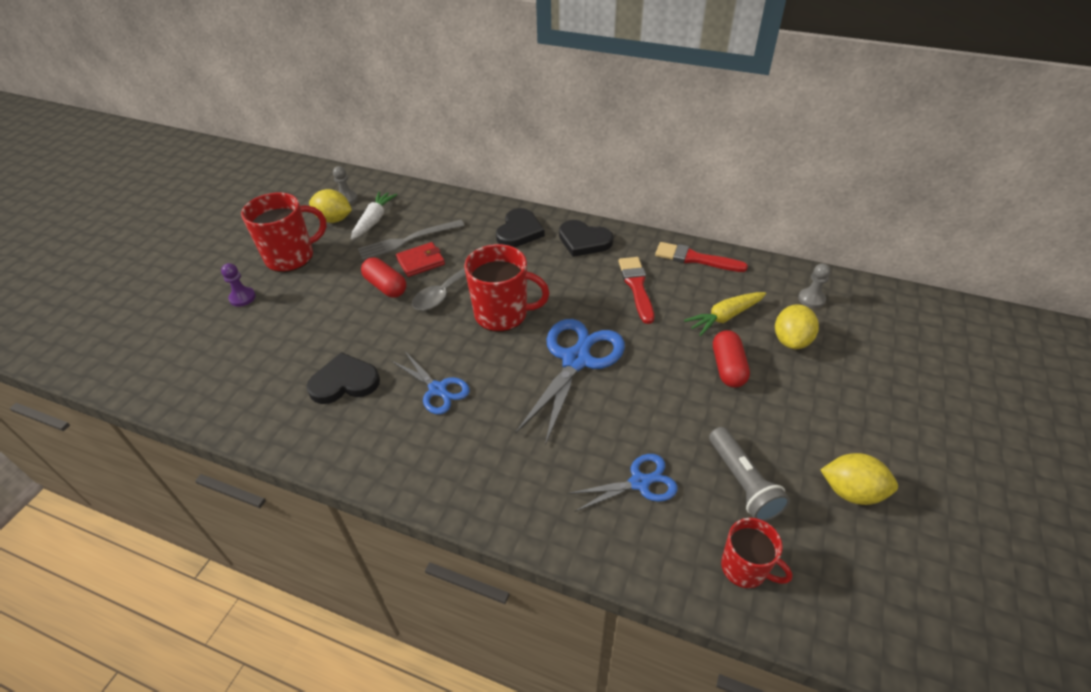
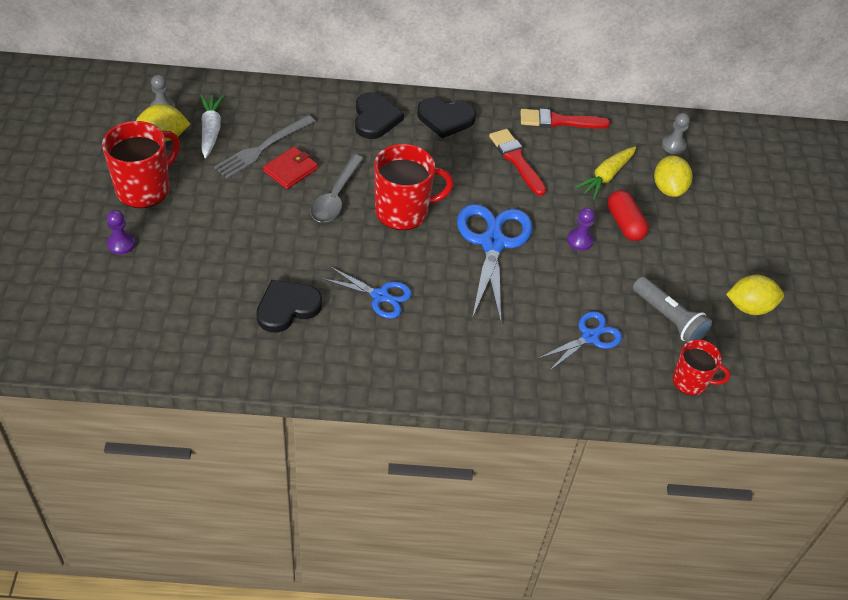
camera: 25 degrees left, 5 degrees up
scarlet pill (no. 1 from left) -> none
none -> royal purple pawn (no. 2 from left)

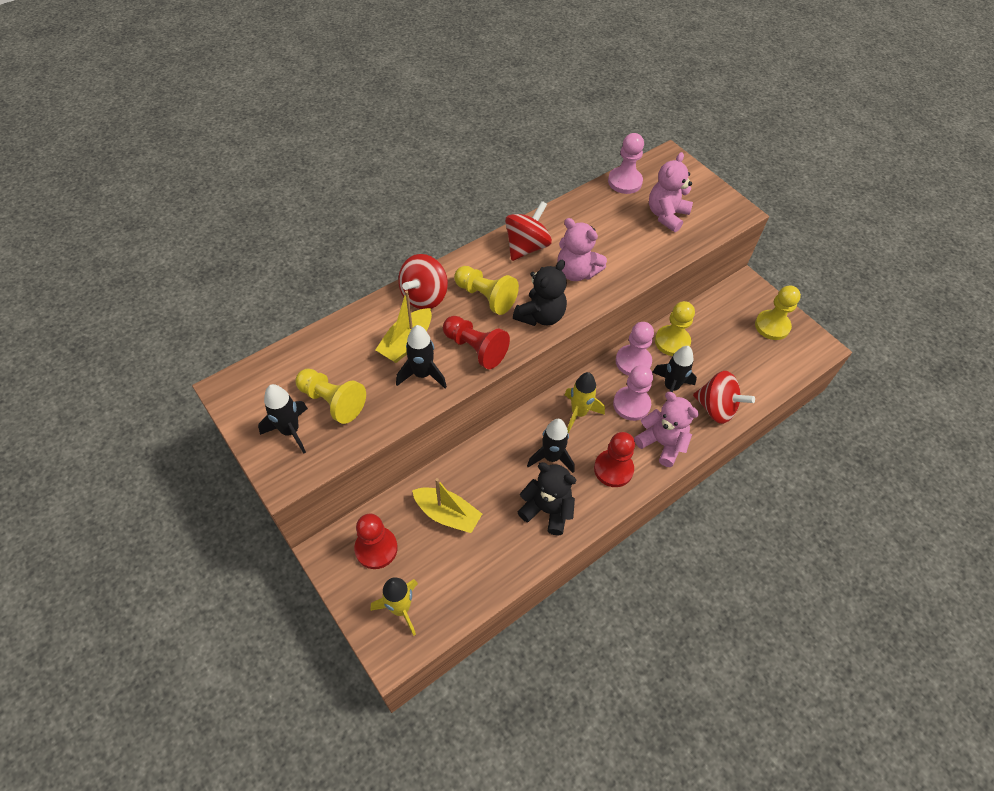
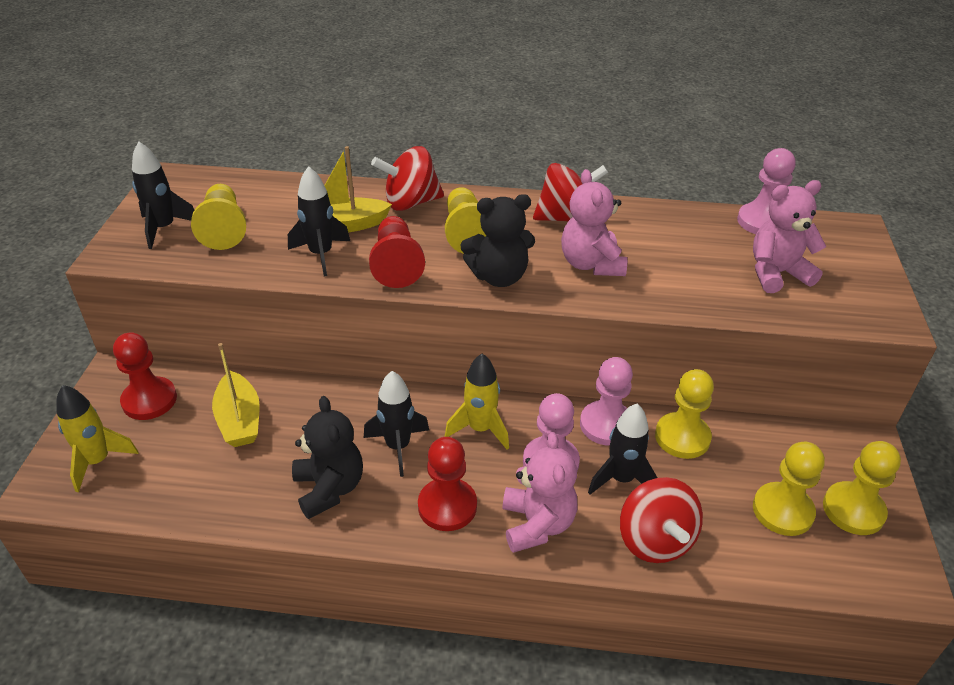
camera: 45 degrees right, 15 degrees down
none -> bright yellow pawn (no. 4 from left)

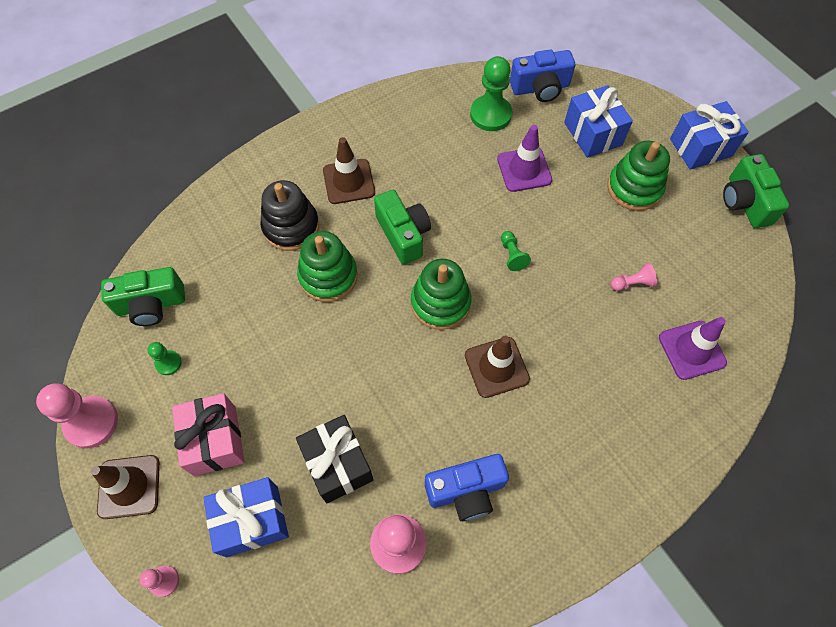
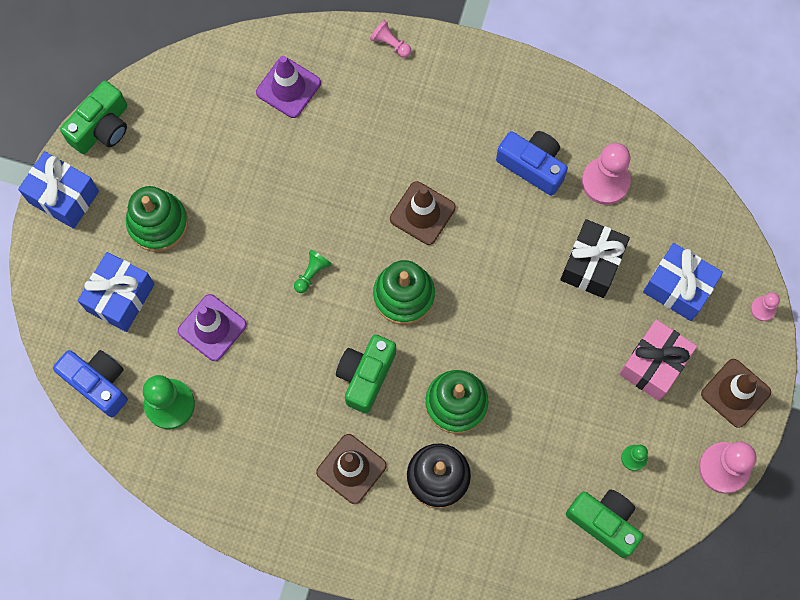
camera: 130 degrees left, 10 degrees up
rose-pink pawn (no. 4 from left in the first image) -> rose-pink pawn (no. 1 from left), shifted

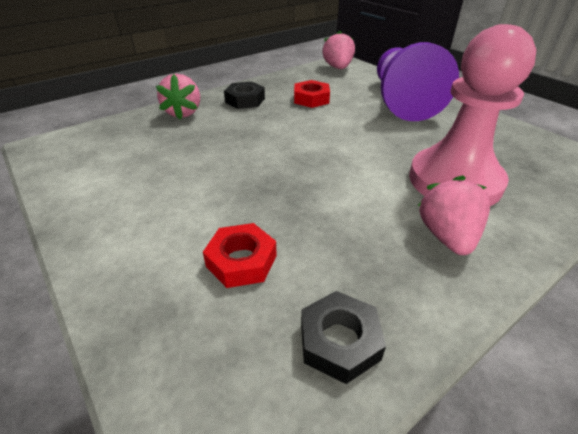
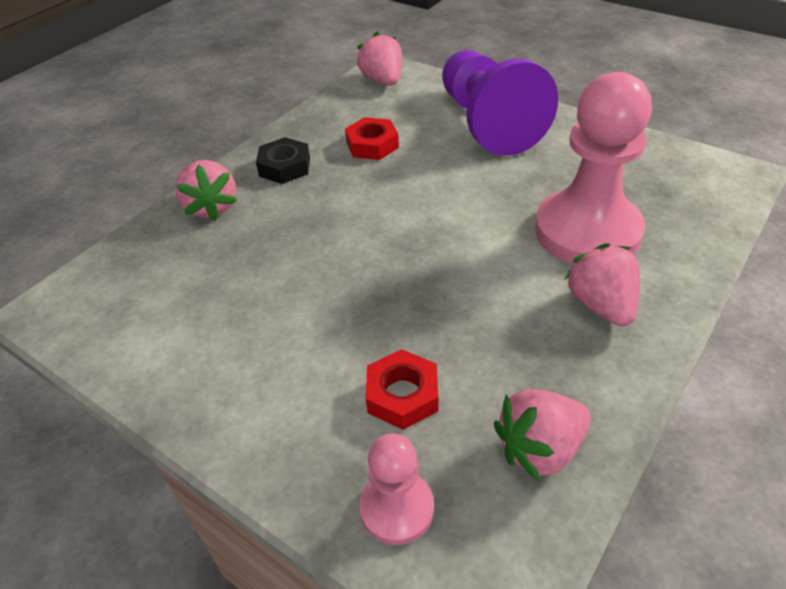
camera: 15 degrees left, 5 degrees up
black nut (no. 2 from left) -> rose-pink strawberry (no. 3 from left)
none -> rose-pink pawn (no. 1 from left)

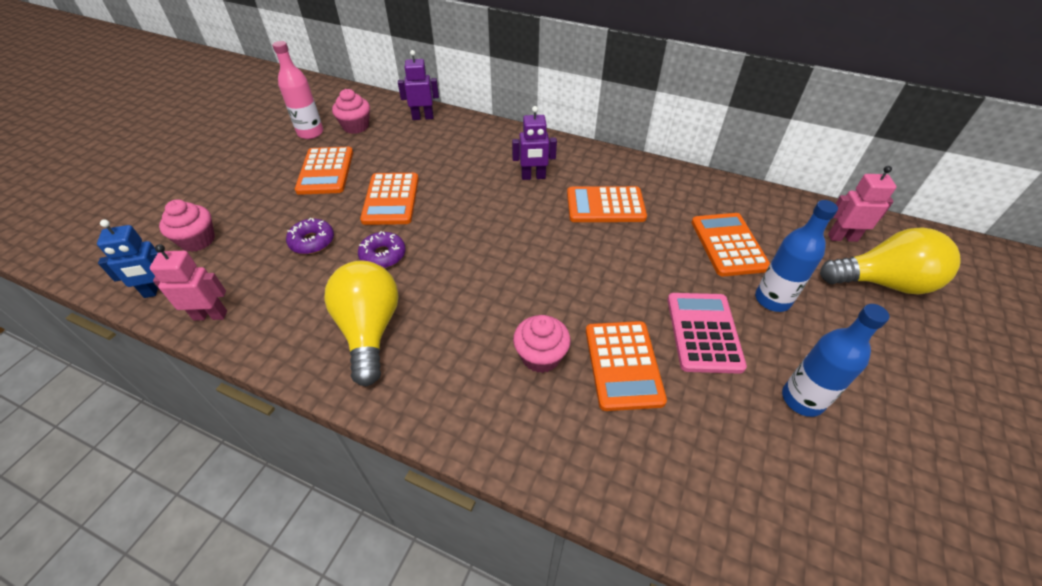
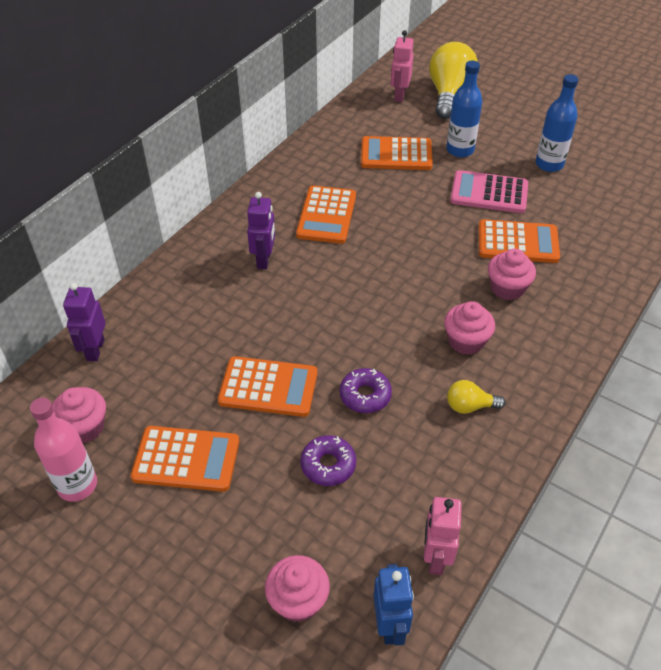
camera: 80 degrees left, 0 degrees up
bright yellow lightbulb (no. 1 from left in the first image) -> bright yellow lightbulb (no. 2 from left), x0.48
none -> rose-pink fairy cake (no. 3 from left)

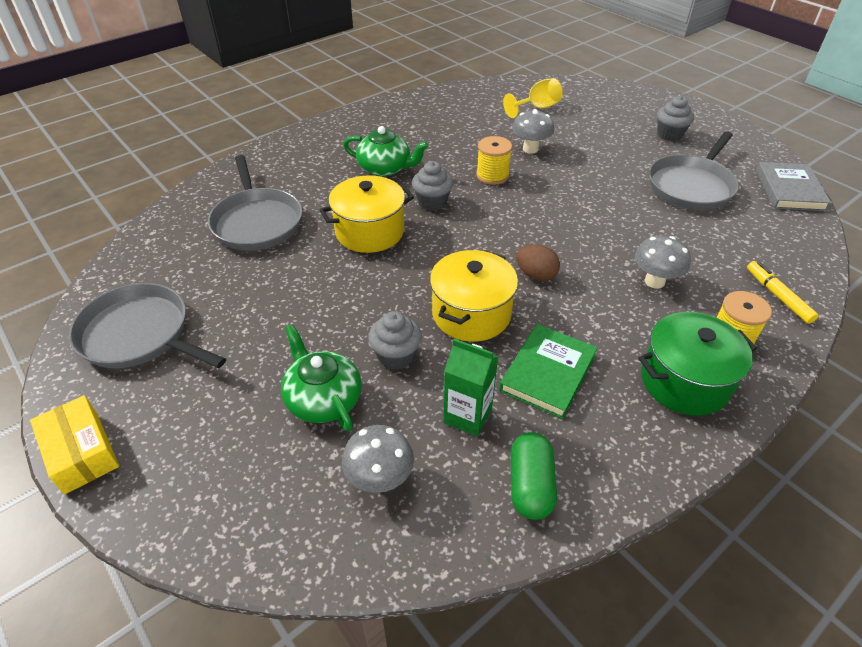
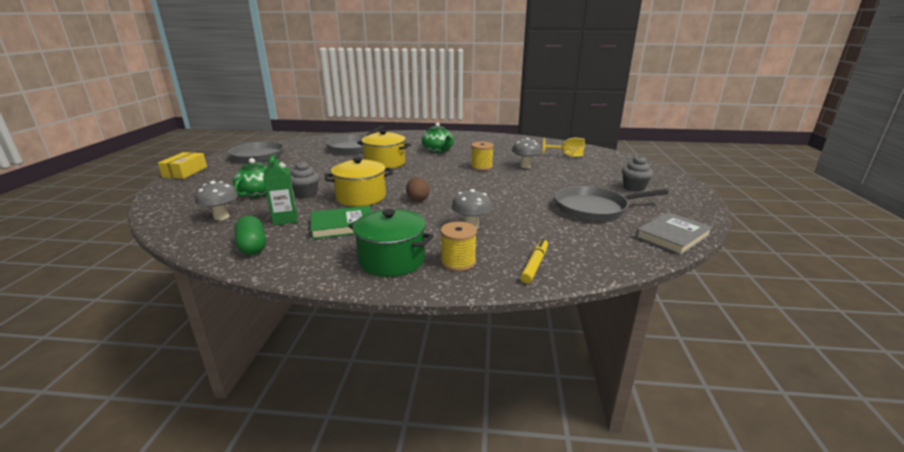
camera: 45 degrees right, 20 degrees down
ash-grey fairy cake (no. 2 from left) -> none
green pill, 75 degrees counterclockwise

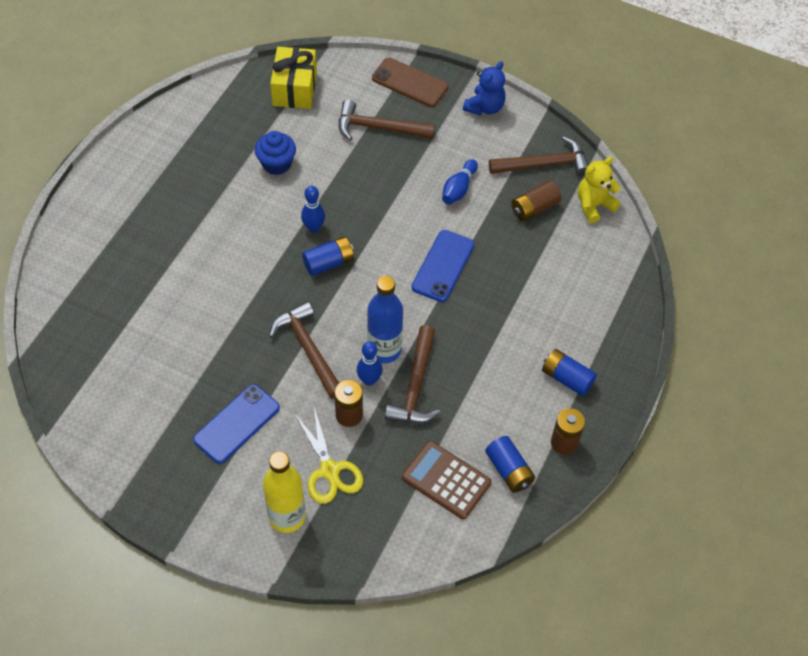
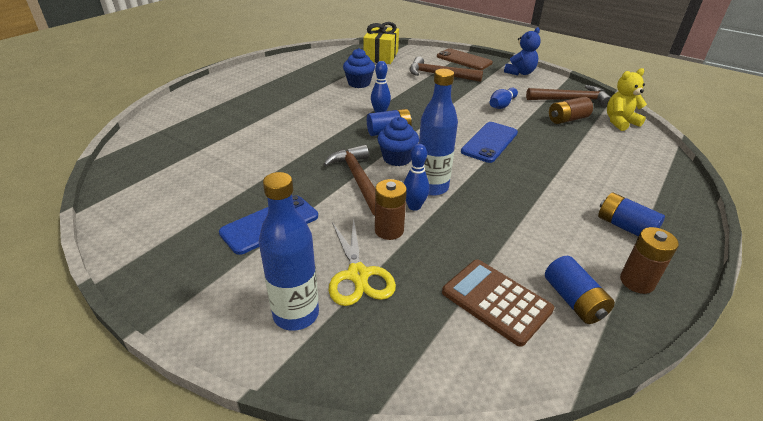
camera: 10 degrees right, 20 degrees down
russet carpenter's hammer (no. 3 from left) -> none
bright yellow flask -> royal blue flask (no. 1 from left)
none -> royal blue fairy cake (no. 2 from left)

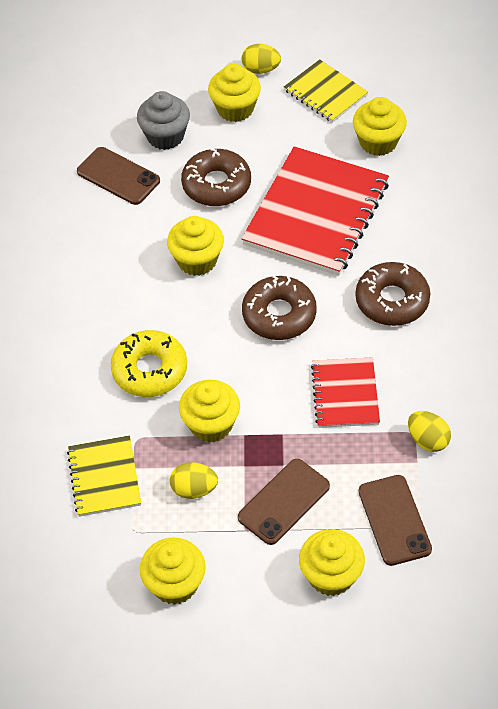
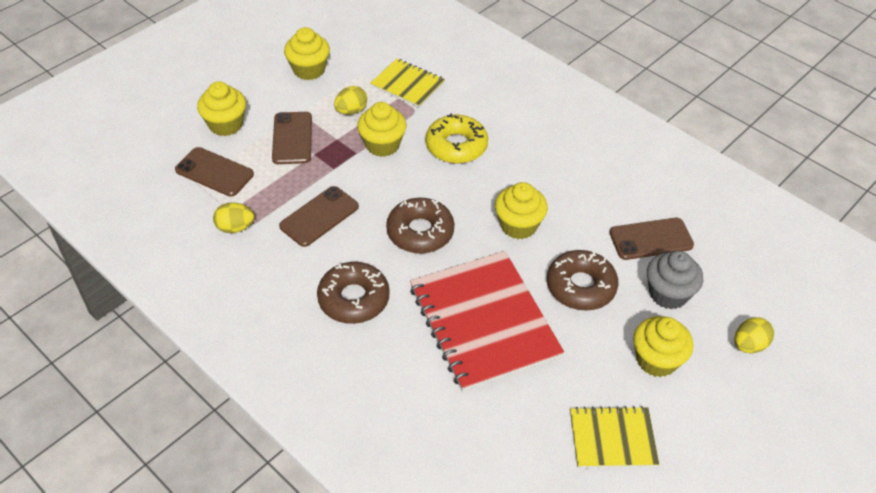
camera: 130 degrees right, 5 degrees down
bright yellow egg (no. 2 from left in the first image) -> bright yellow egg (no. 3 from left), shifted
bright yellow fairy cake (no. 6 from left) -> none
scarlet exercise book (no. 2 from left) -> russet mobile phone (no. 3 from left)

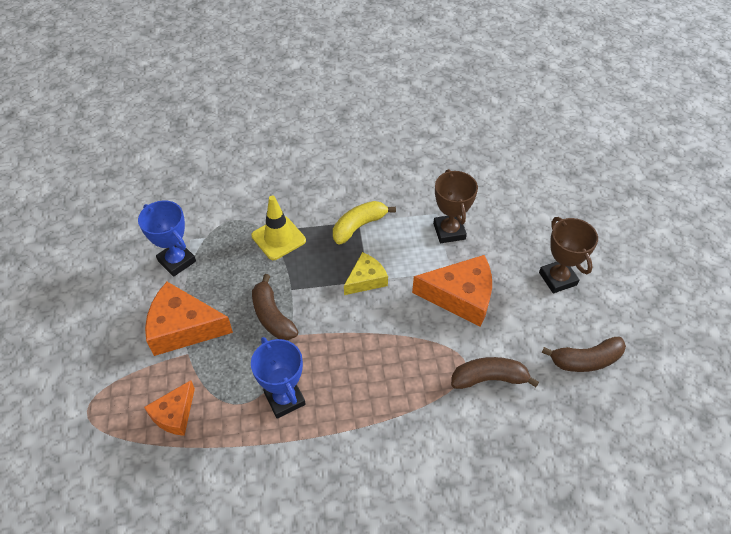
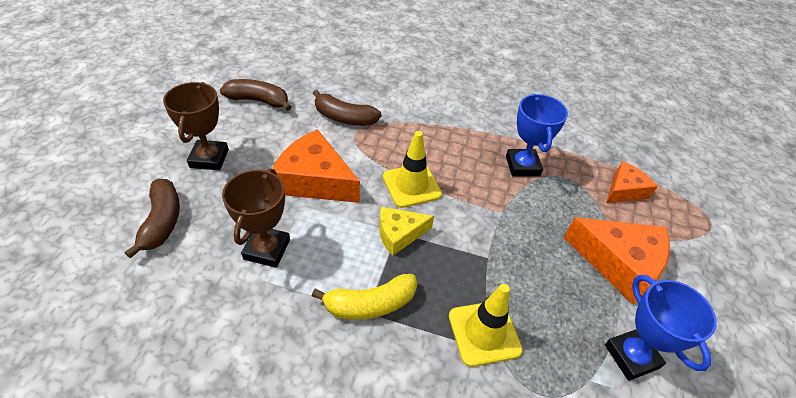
camera: 160 degrees left, 5 degrees down
russet toy banana (no. 1 from left), shifted
none -> bright yellow road cone (no. 1 from left)

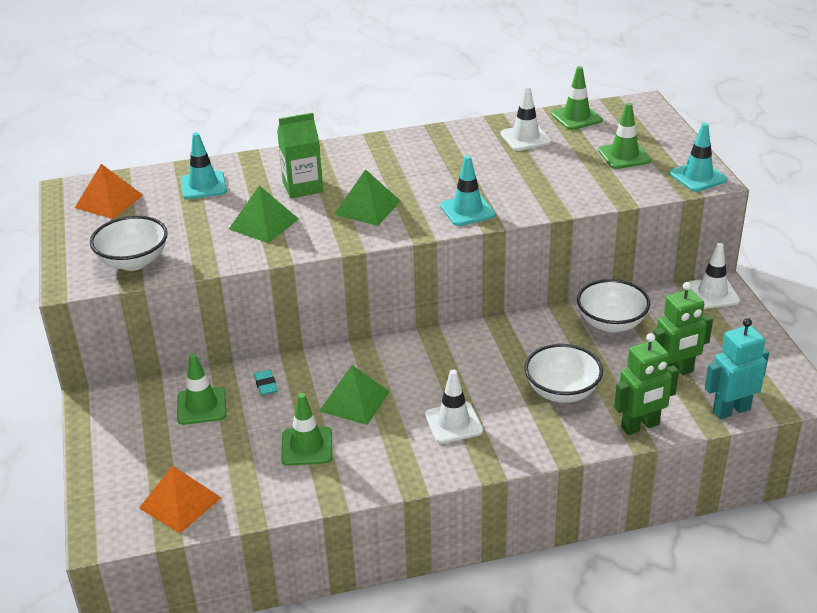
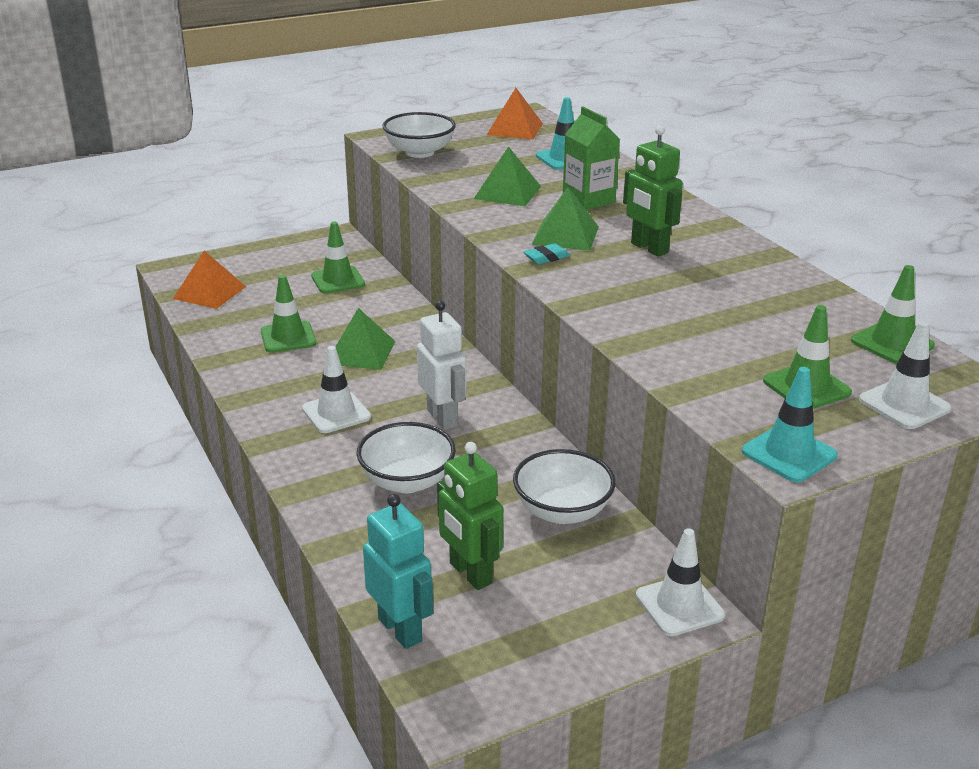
camera: 75 degrees right, 5 degrees down
white road cone (no. 2 from left in the first image) -> white road cone (no. 3 from left), shifted
turquoise road cone (no. 2 from left) -> none
green toy robot (no. 1 from left in the first image) -> green toy robot (no. 2 from left), shifted
turquoise gum eraser, shifted
none -> white toy robot

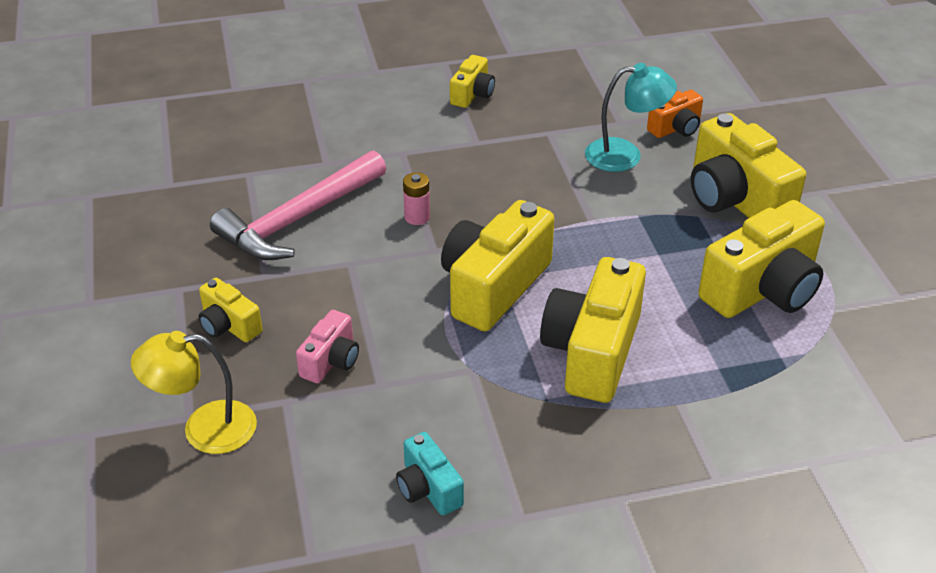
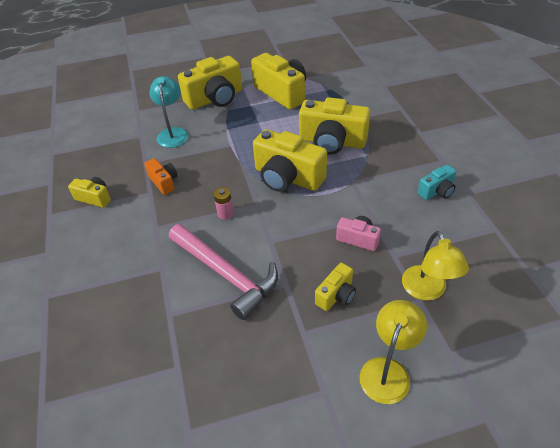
camera: 90 degrees left, 5 degrees up
orange compact camera, shifted
none -> bright yellow lamp (no. 1 from left)

